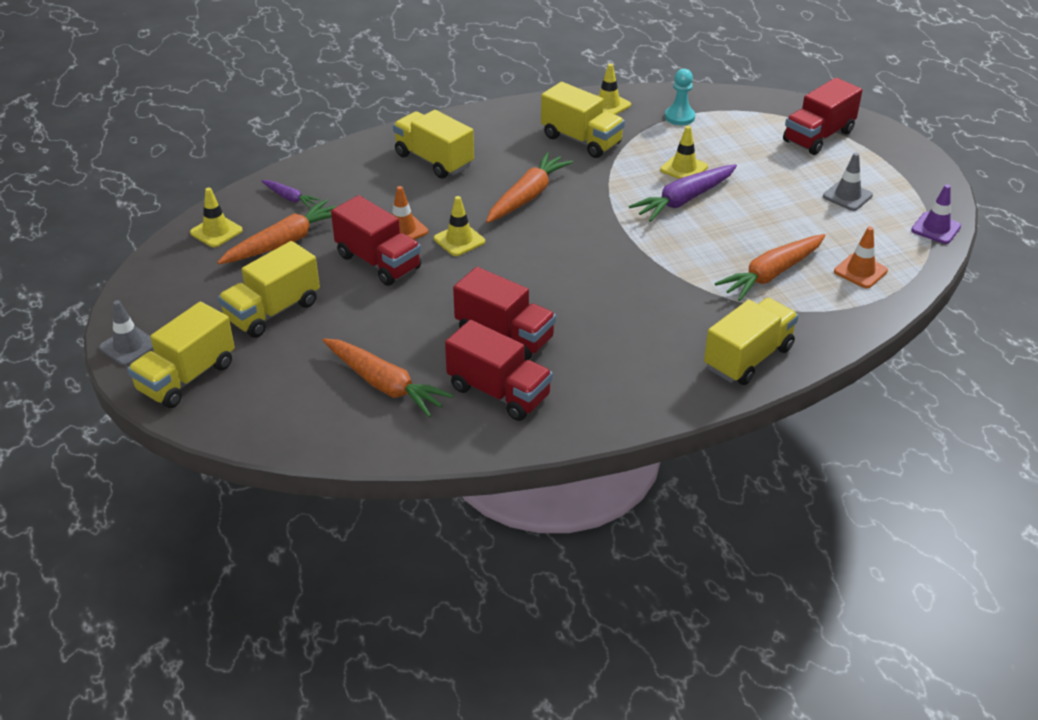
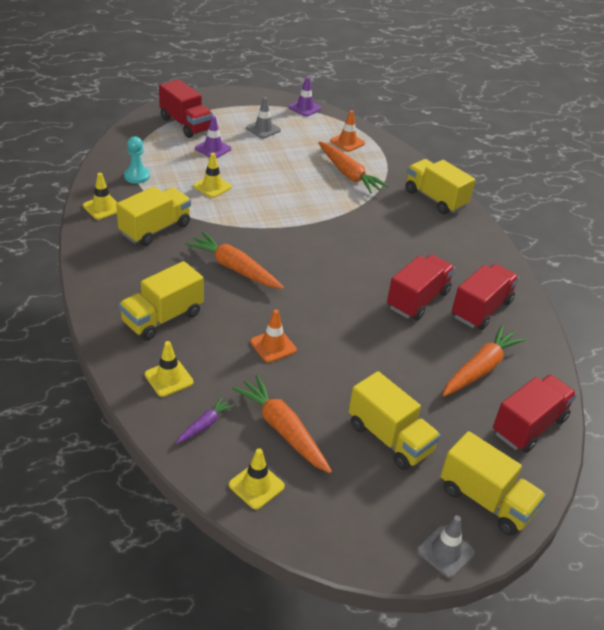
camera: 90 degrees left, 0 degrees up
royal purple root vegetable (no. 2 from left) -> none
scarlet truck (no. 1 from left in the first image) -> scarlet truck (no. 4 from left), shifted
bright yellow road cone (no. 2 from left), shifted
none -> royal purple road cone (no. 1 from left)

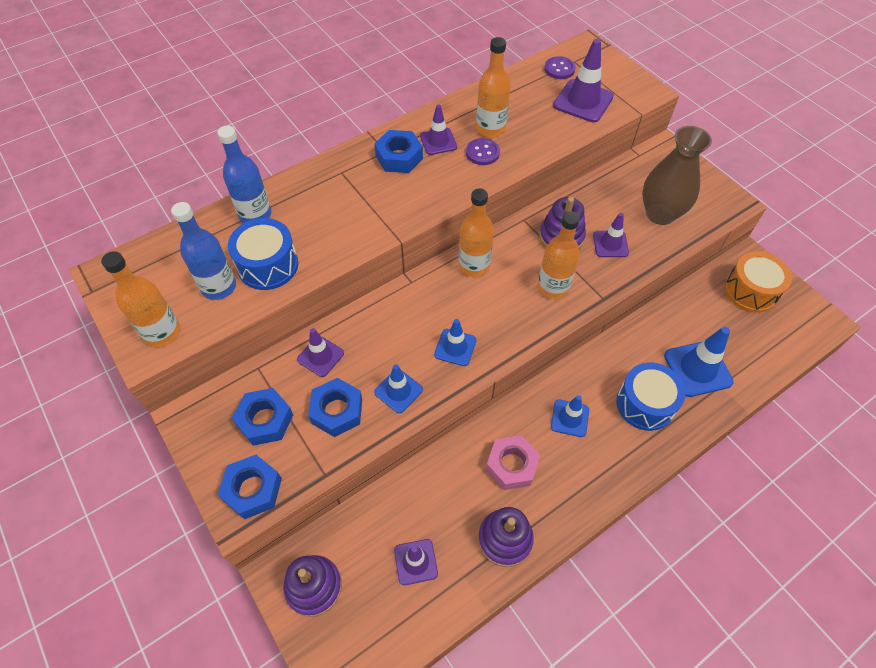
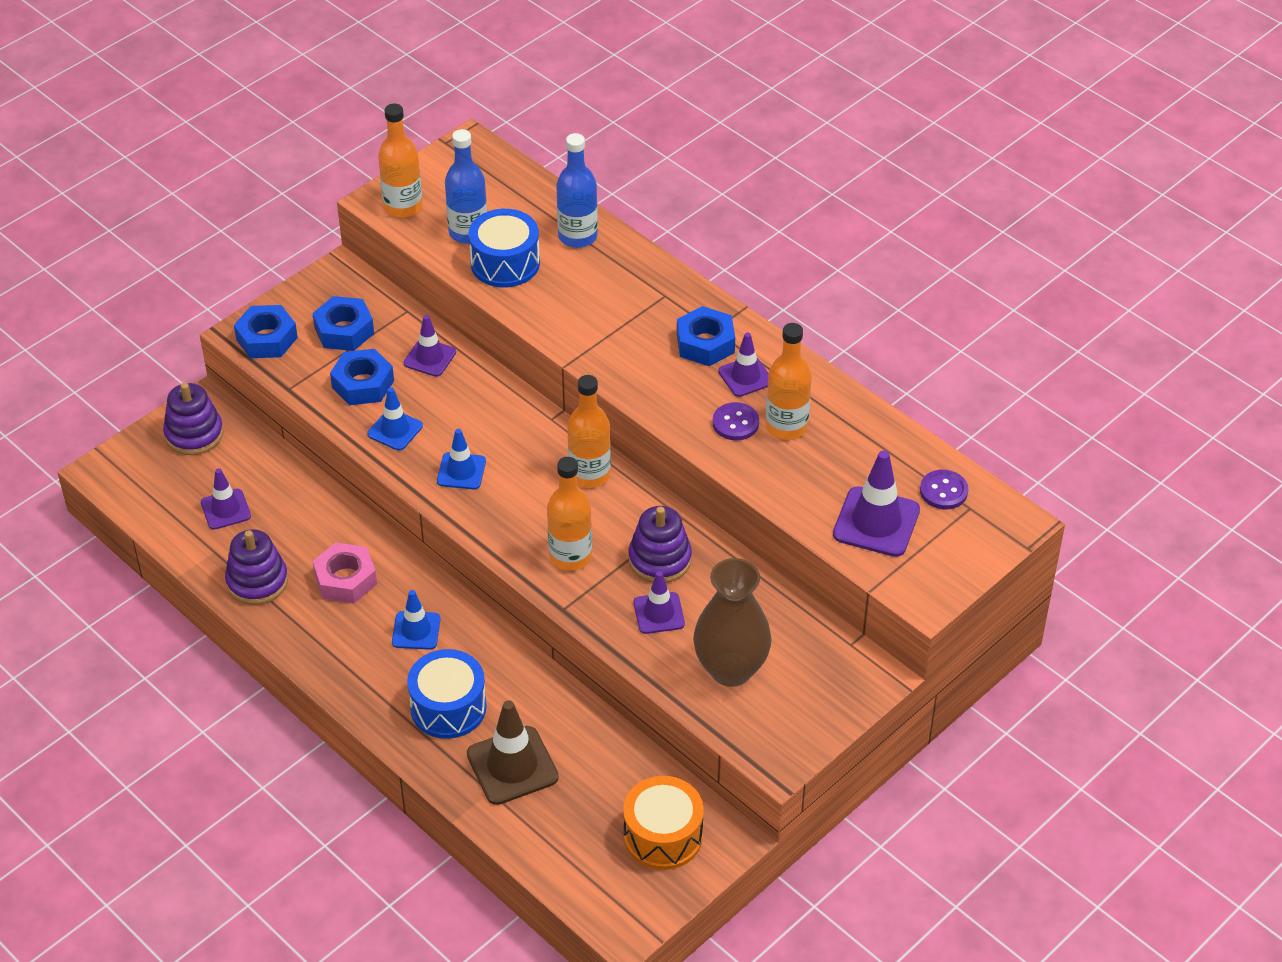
camera: 80 degrees right, 10 degrees down
royal blue road cone (no. 4 from left) -> russet road cone

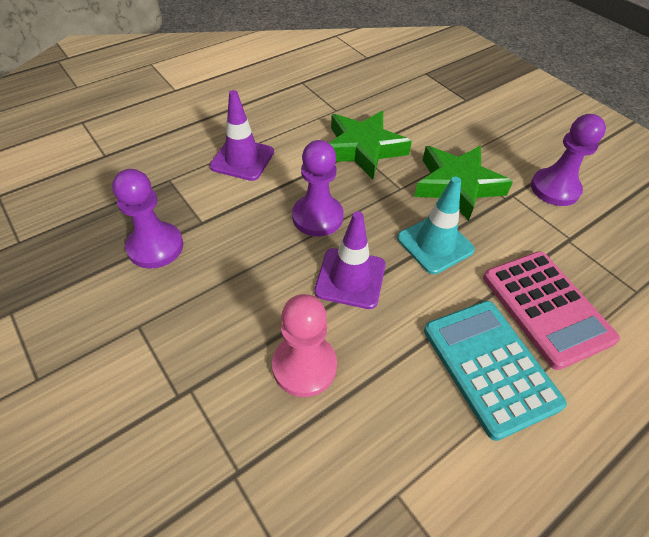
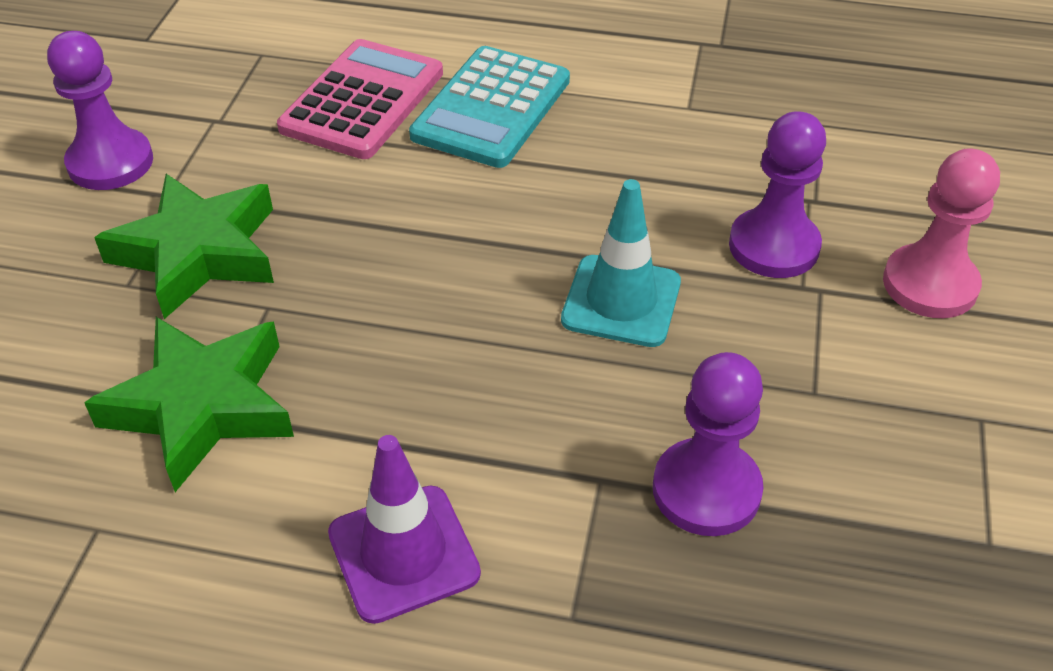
camera: 130 degrees left, 5 degrees down
royal purple pawn (no. 2 from left in the first image) -> royal purple pawn (no. 3 from left), shifted
turquoise road cone, shifted
royal purple road cone (no. 2 from left) -> none
rose-pink pawn, shifted

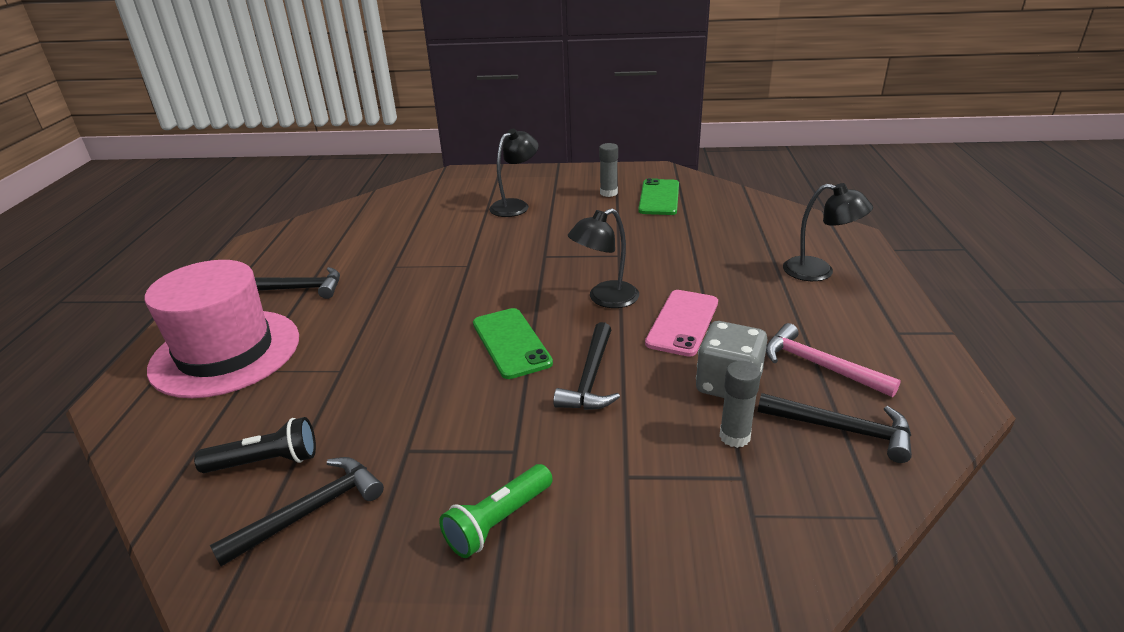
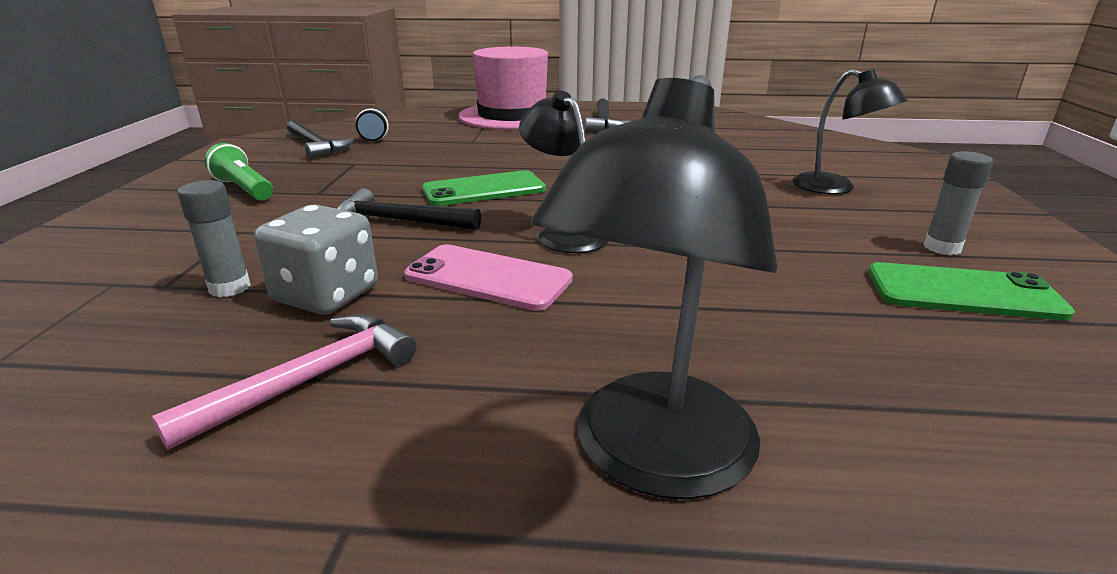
camera: 90 degrees right, 5 degrees down
black lamp (no. 3 from left in the first image) -> black lamp (no. 2 from left), x1.51
black carpenter's hammer (no. 4 from left) -> none

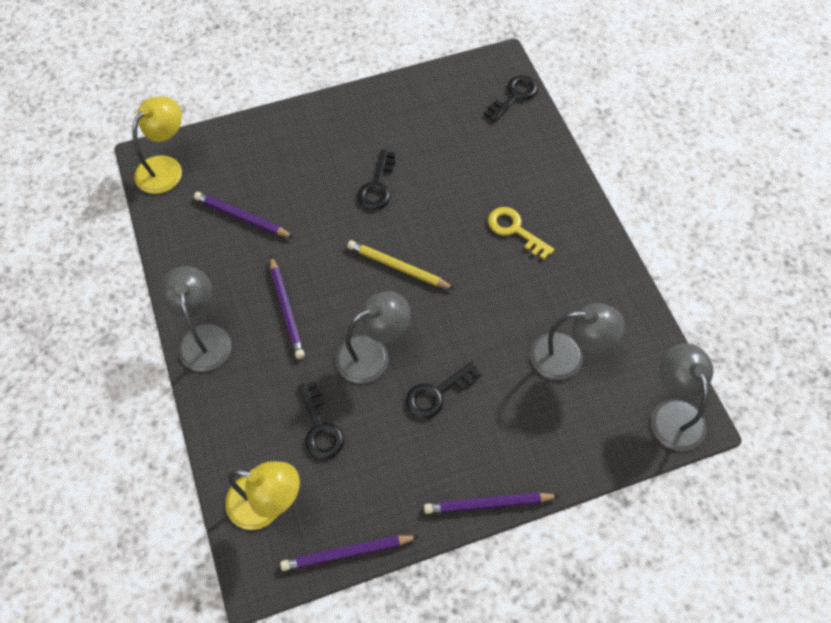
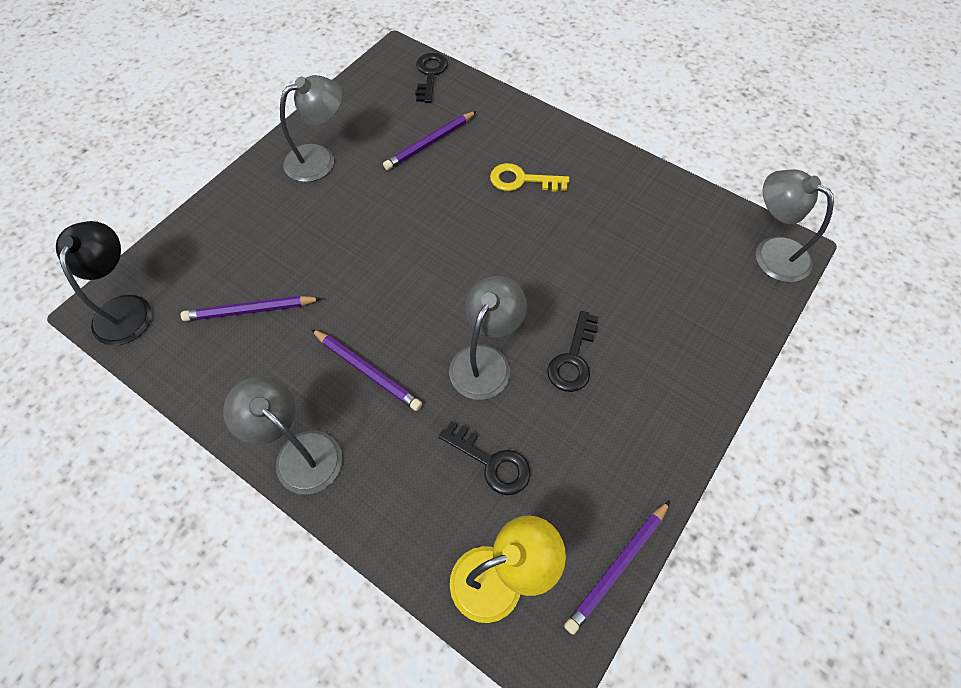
camera: 35 degrees left, 0 degrees up
bright yellow lamp (no. 1 from left) -> black lamp
black latchkey (no. 2 from left) -> none
bright yellow wooden pencil -> none
ash-grey lamp (no. 3 from left in the first image) -> ash-grey lamp (no. 2 from left), shifted
royal purple wooden pencil (no. 4 from left in the first image) -> royal purple wooden pencil (no. 3 from left), shifted

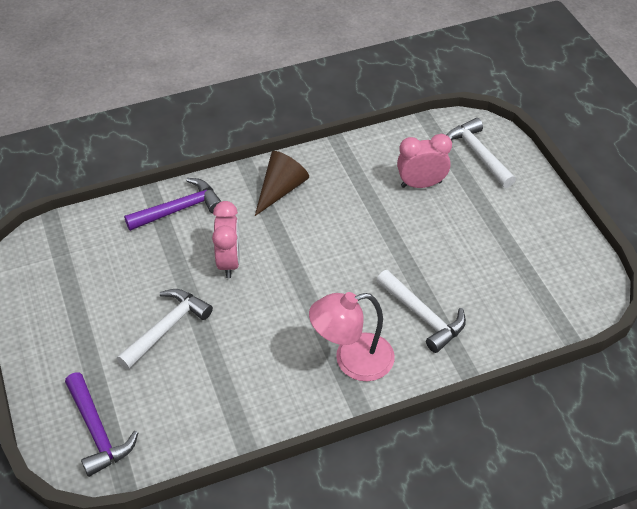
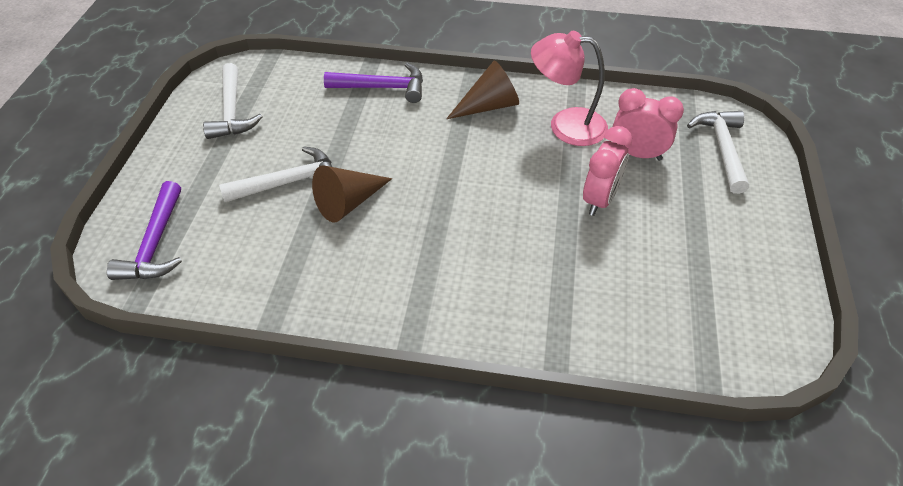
camera: 30 degrees right, 0 degrees up
rose-pink bedside clock (no. 1 from left), shifted
white carpenter's hammer (no. 2 from left in the first image) -> white carpenter's hammer (no. 1 from left), shifted
rose-pink lamp, shifted
none -> russet cone shape (no. 1 from left)

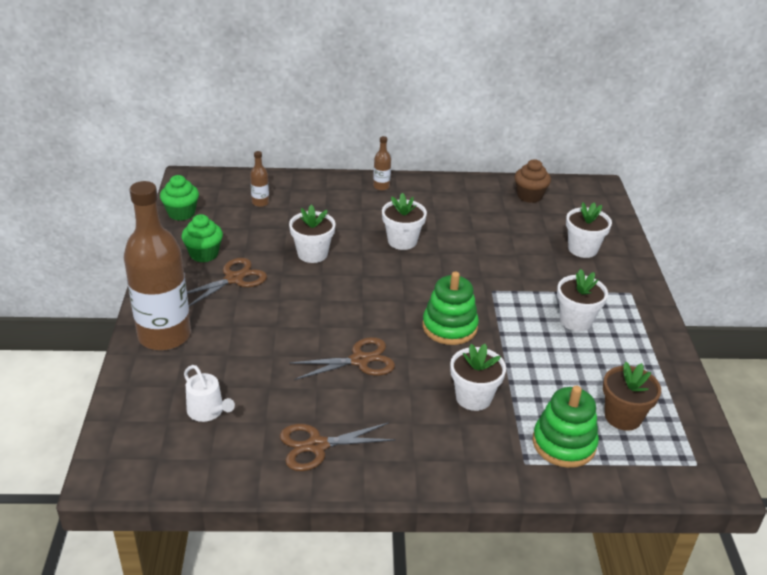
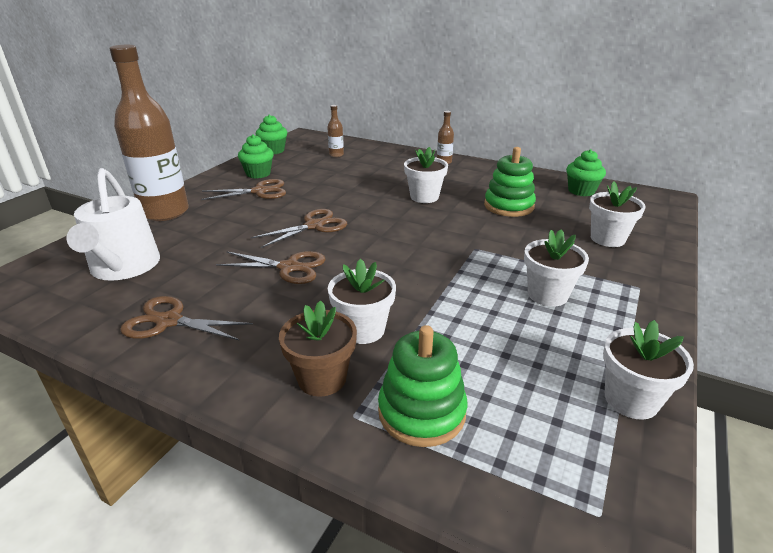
camera: 30 degrees right, 5 degrees down
russet fairy cake -> green fairy cake (no. 3 from left)
white flower pot (no. 1 from left in the first image) -> white flower pot (no. 5 from left), shifted
green stacking rings (no. 1 from left in the first image) -> green stacking rings (no. 2 from left), shifted
russet flower pot, shifted
white watering pot, x1.88
none -> russet pair of scissors (no. 4 from left)

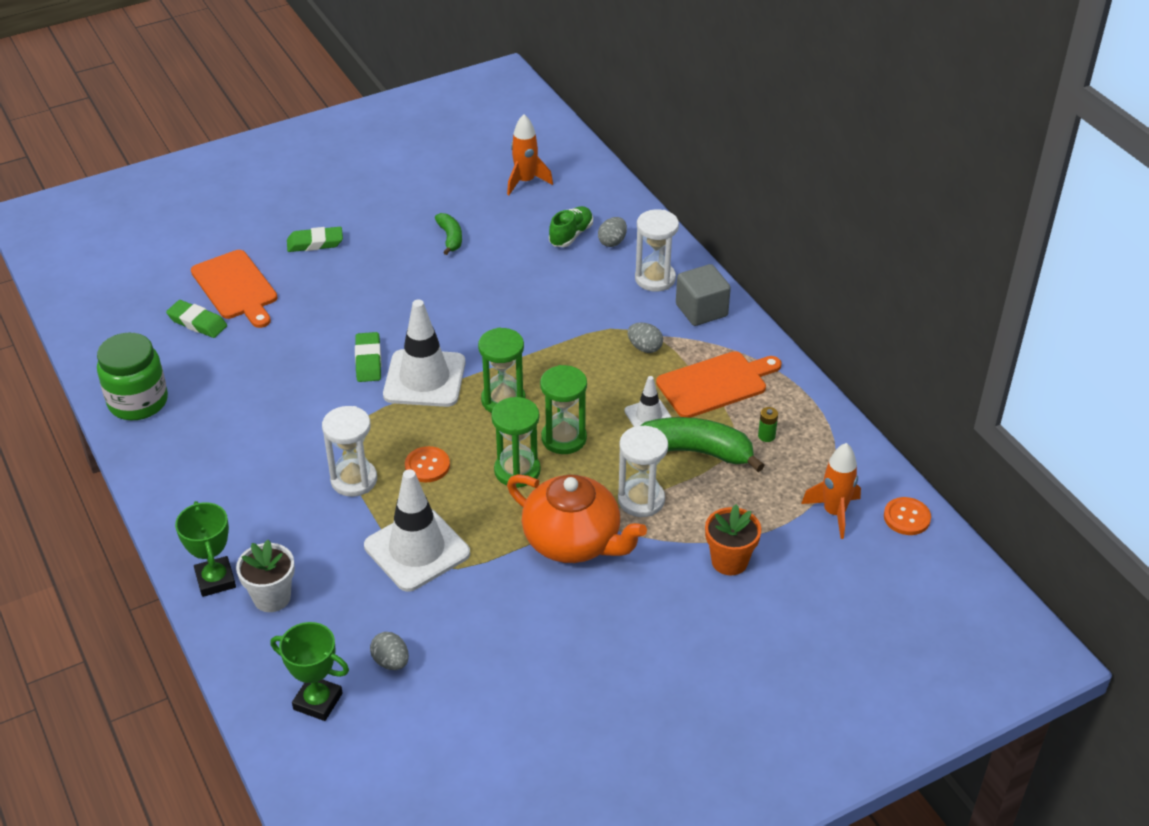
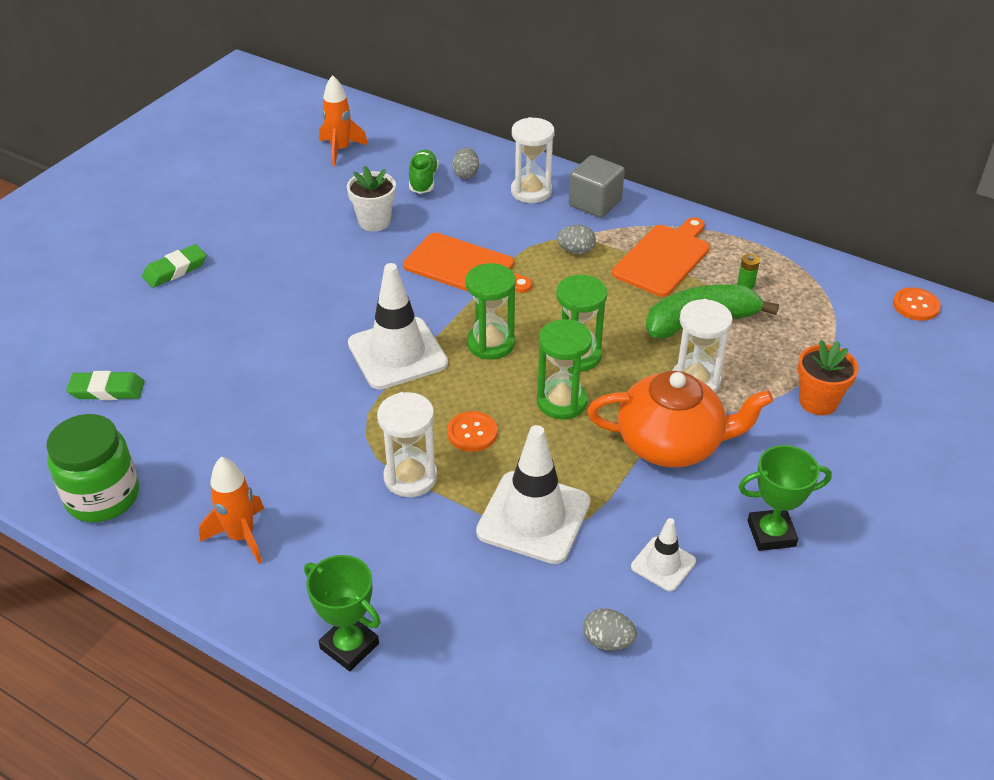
camera: 30 degrees left, 0 degrees up
green toy banana (no. 1 from left) -> none
orange cutting board (no. 1 from left), shifted
green gum eraser (no. 3 from left) -> none
white road cone (no. 3 from left), shifted
orange toy rocket (no. 2 from left in the first image) -> orange toy rocket (no. 1 from left), shifted
white flower pot, shifted
green award cup (no. 2 from left), shifted

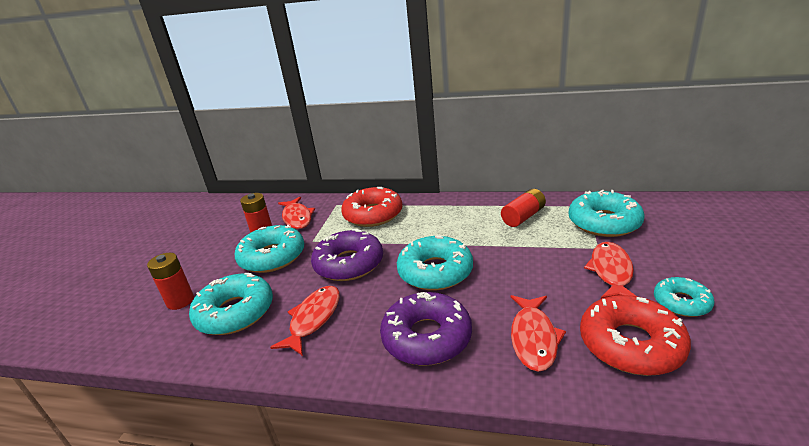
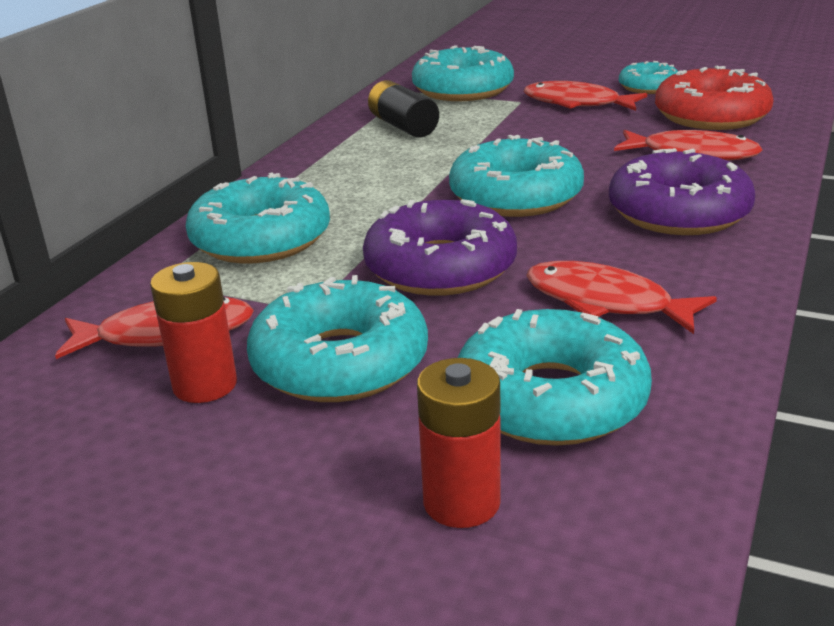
camera: 80 degrees left, 0 degrees up
scarlet doughnut (no. 1 from left) -> turquoise doughnut (no. 1 from left)
scarlet power cell (no. 3 from left) -> black power cell

